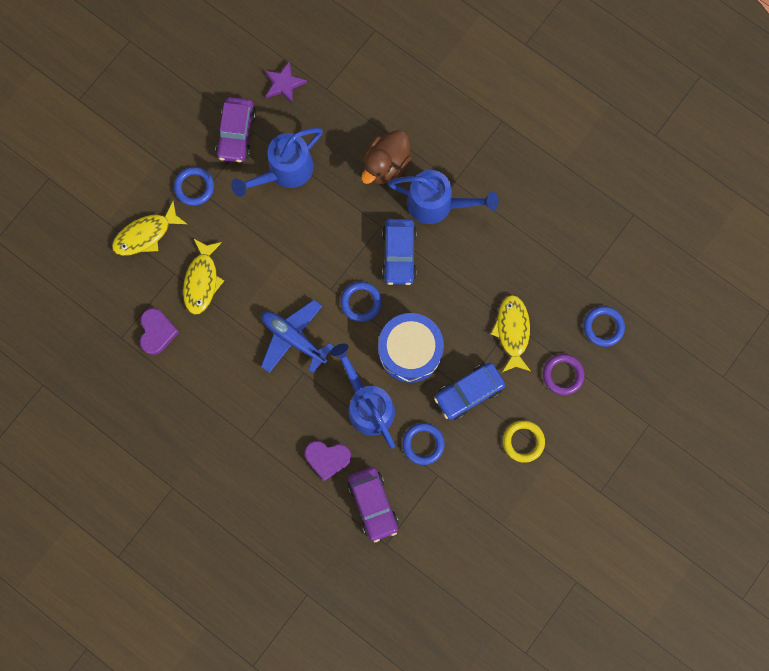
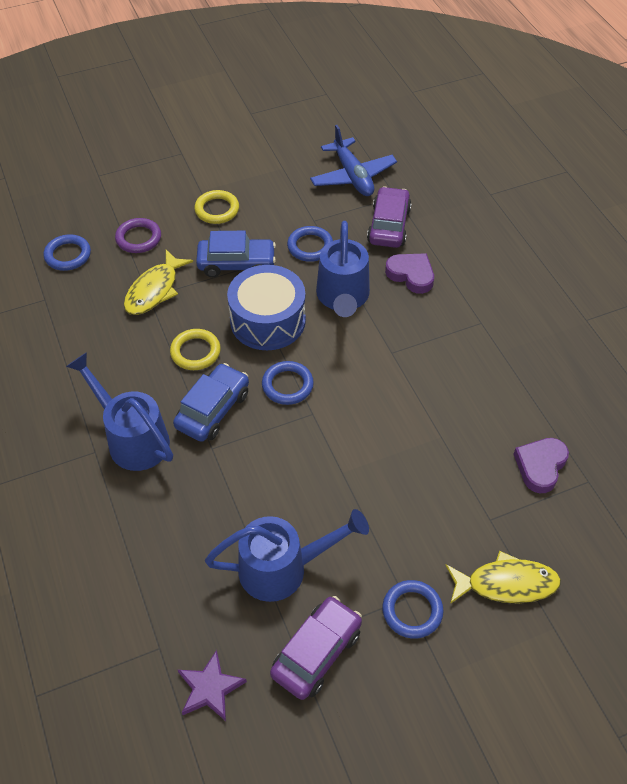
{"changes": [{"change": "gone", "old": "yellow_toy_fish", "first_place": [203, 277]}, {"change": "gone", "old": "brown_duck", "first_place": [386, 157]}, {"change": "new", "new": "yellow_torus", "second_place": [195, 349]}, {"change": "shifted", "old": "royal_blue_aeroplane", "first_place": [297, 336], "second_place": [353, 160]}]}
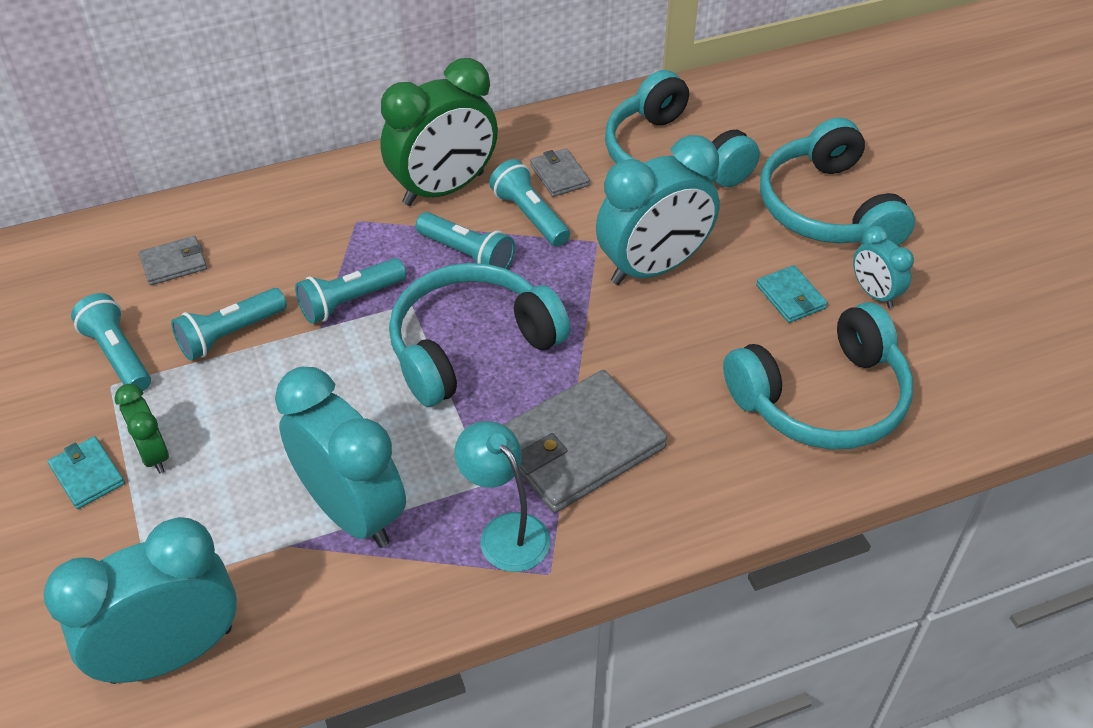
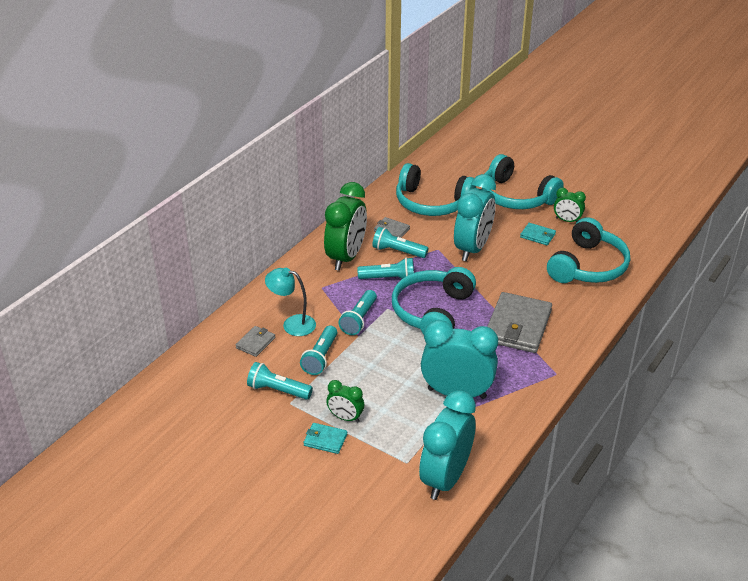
{"changes": [{"change": "shifted", "old": "aqua_desk_lamp", "first_place": [502, 496], "second_place": [290, 302]}, {"change": "repainted", "old": "aqua_clock", "new": "emerald_clock", "first_place": [883, 267], "second_place": [570, 205]}]}
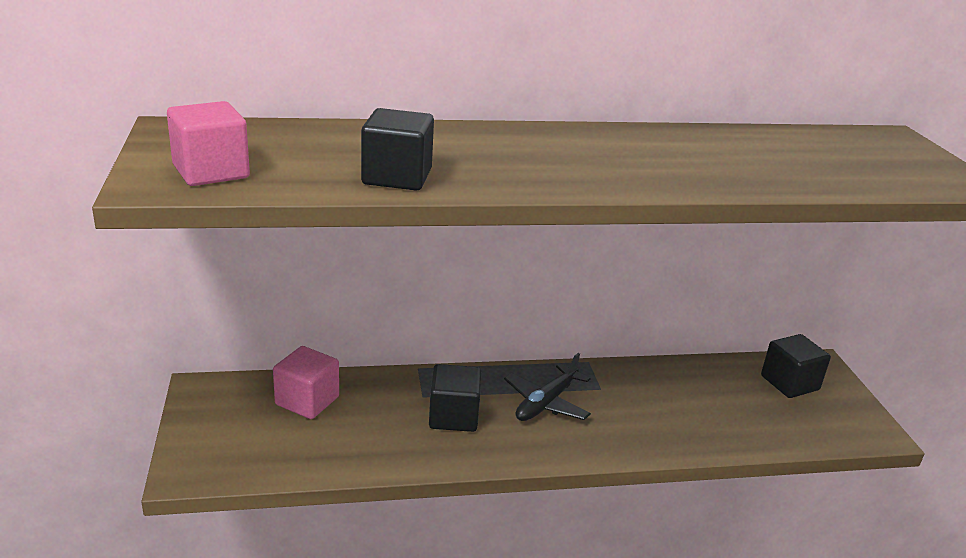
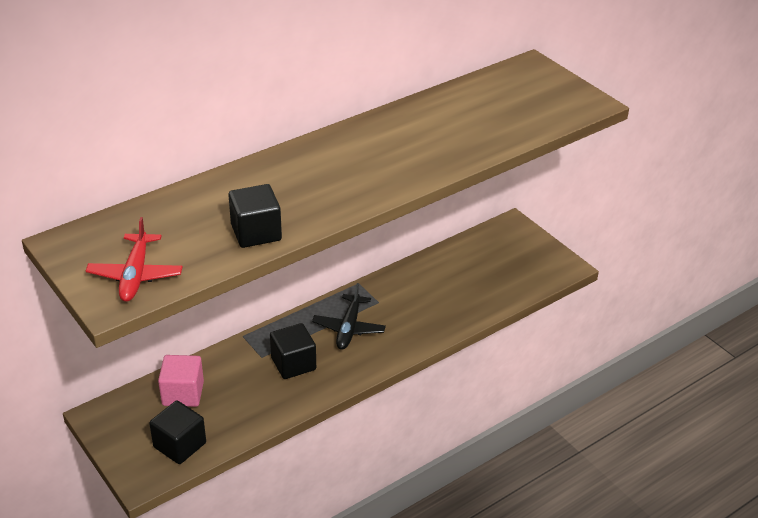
{"changes": [{"change": "shifted", "old": "black_block", "first_place": [796, 366], "second_place": [177, 432]}, {"change": "swapped", "old": "rosy_block", "new": "red_aeroplane", "first_place": [208, 143], "second_place": [134, 259]}]}
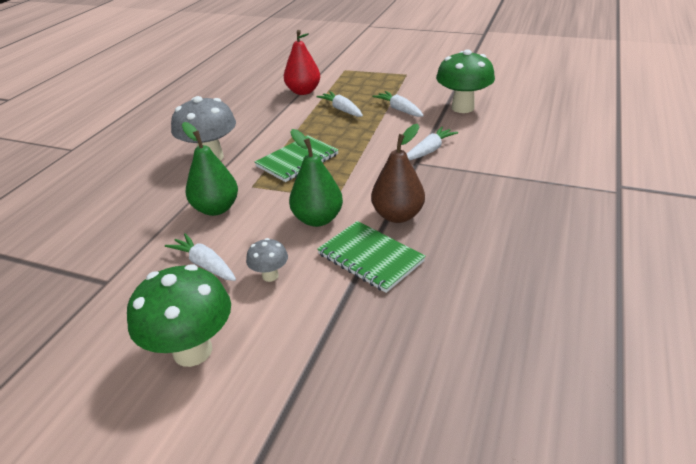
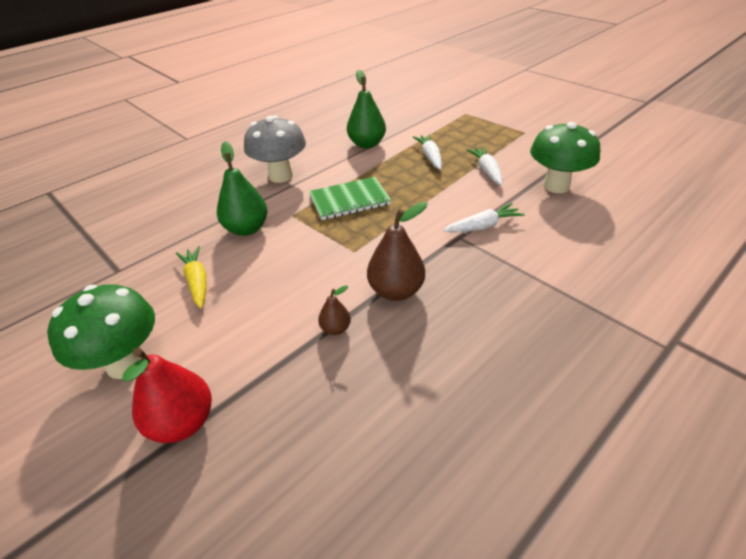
{"changes": [{"change": "gone", "old": "ash-grey_toadstool", "first_place": [267, 260]}, {"change": "shifted", "old": "red_pear_fruit", "first_place": [302, 62], "second_place": [167, 395]}, {"change": "shifted", "old": "emerald_pear_fruit", "first_place": [316, 178], "second_place": [366, 108]}, {"change": "swapped", "old": "emerald_exercise_book", "new": "brown_pear_fruit", "first_place": [371, 257], "second_place": [334, 310]}, {"change": "repainted", "old": "white_toy_carrot", "new": "yellow_toy_carrot", "first_place": [200, 257], "second_place": [191, 277]}]}
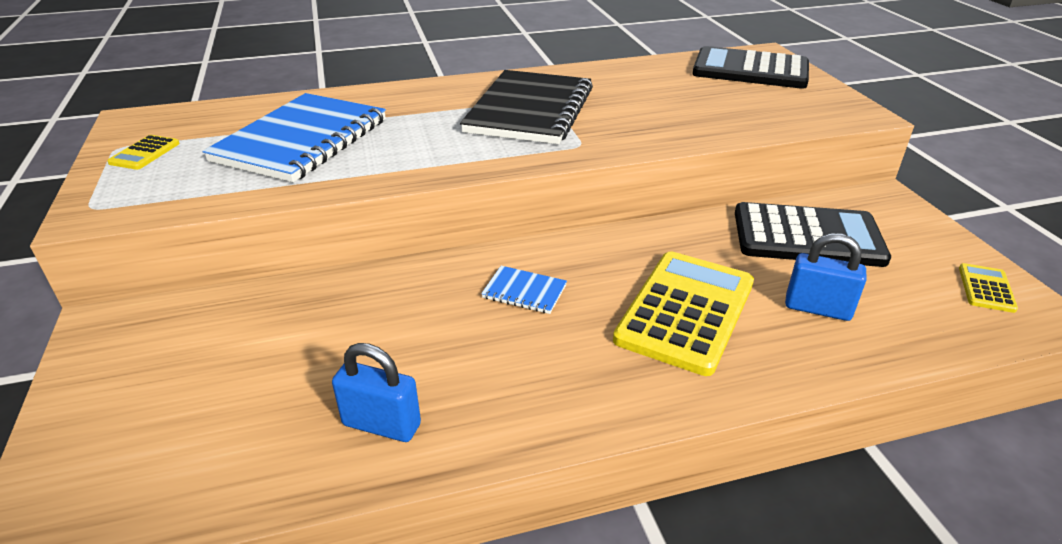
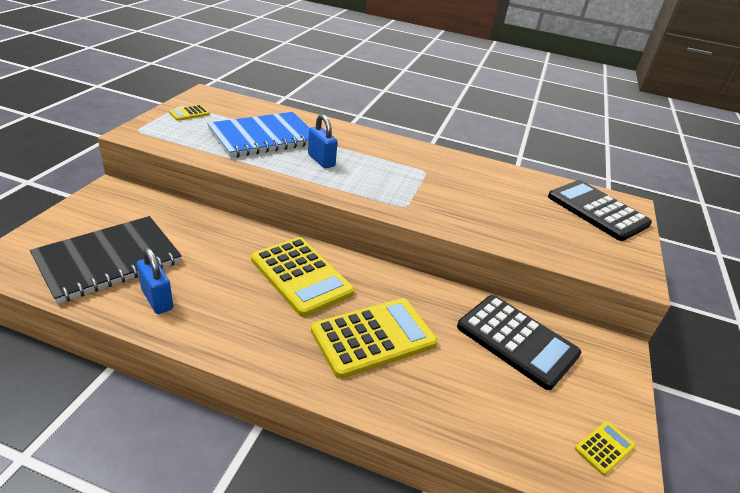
{"changes": [{"change": "shifted", "old": "black_exercise_book", "first_place": [526, 107], "second_place": [106, 260]}, {"change": "shifted", "old": "royal_blue_small_lock", "first_place": [825, 277], "second_place": [323, 141]}, {"change": "swapped", "old": "royal_blue_exercise_book", "new": "yellow_calculator", "first_place": [524, 290], "second_place": [302, 277]}]}
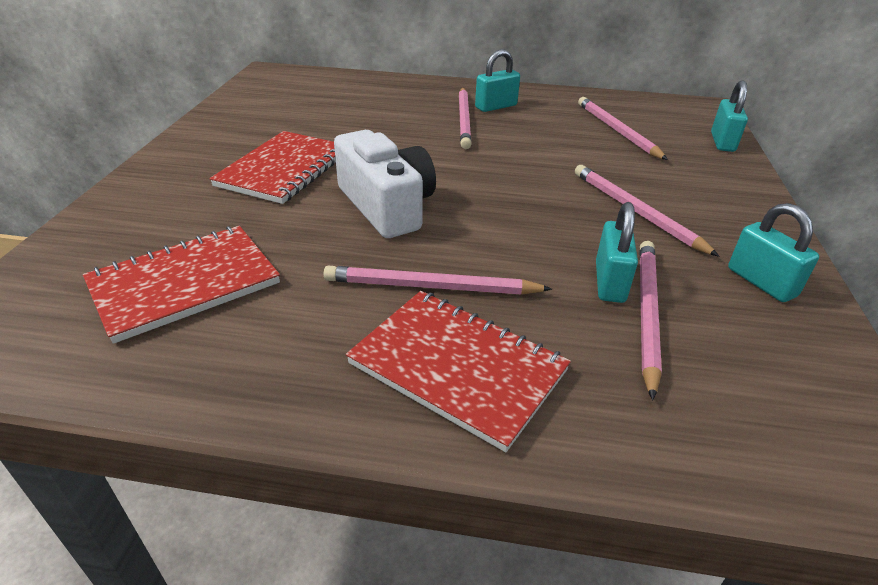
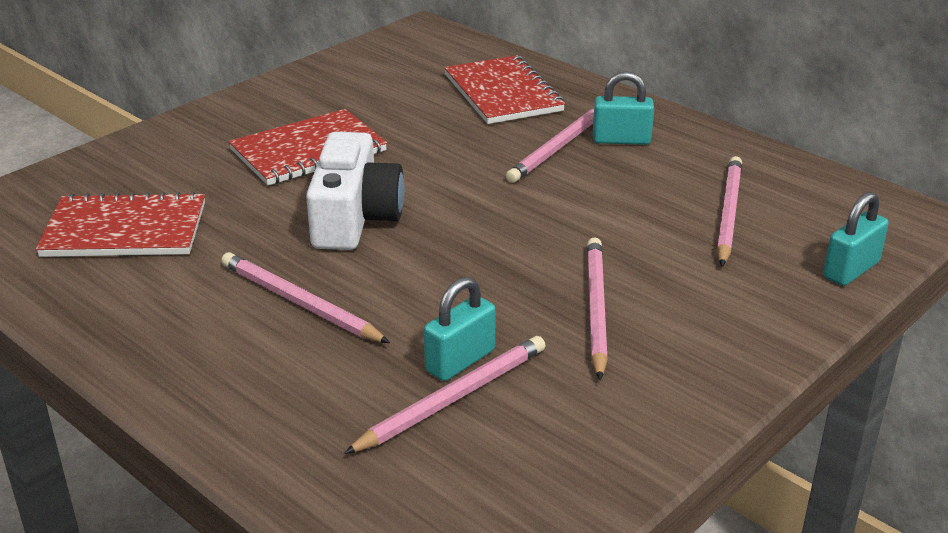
{"changes": [{"change": "gone", "old": "aqua_small_lock", "first_place": [773, 252]}, {"change": "shifted", "old": "red_exercise_book", "first_place": [458, 371], "second_place": [504, 89]}]}
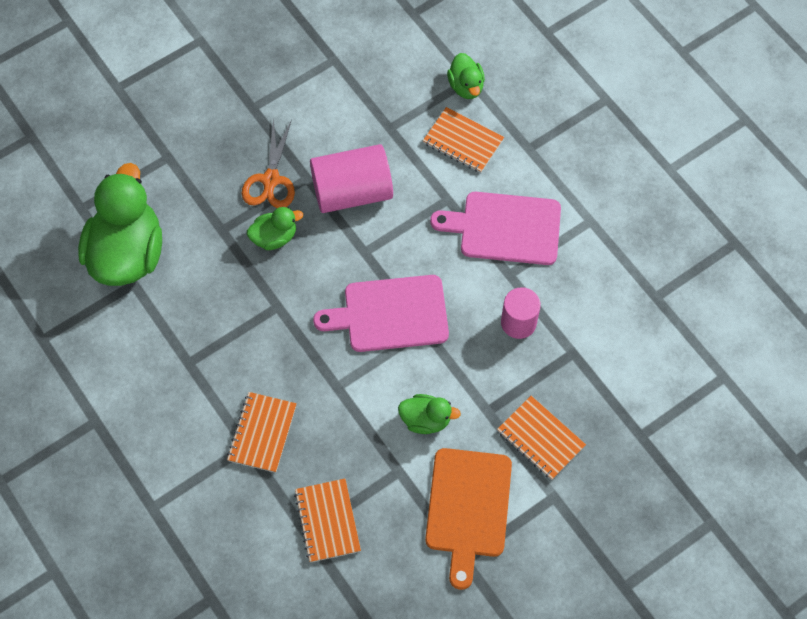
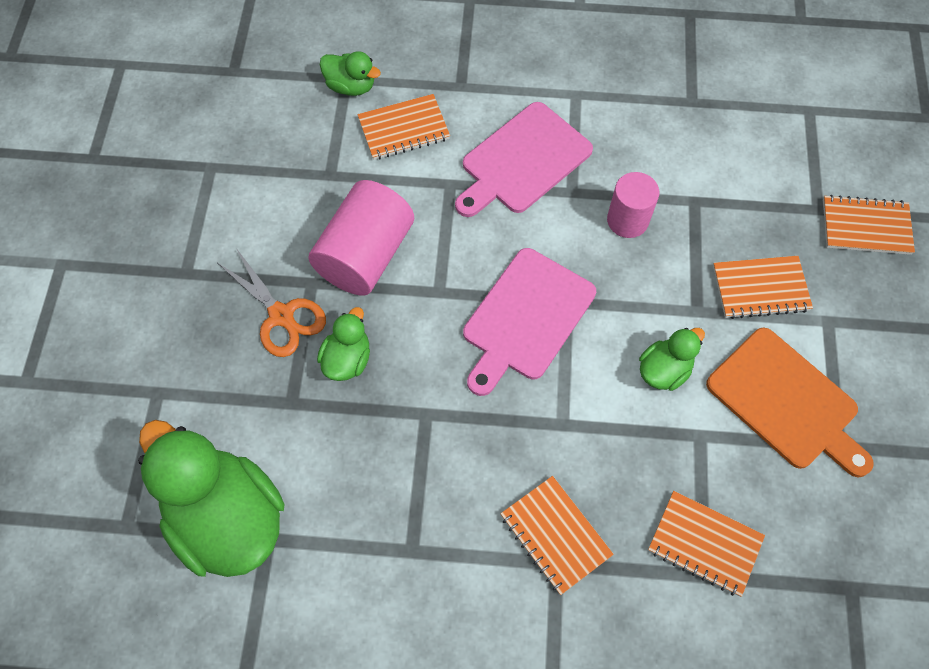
{"changes": [{"change": "new", "new": "orange_exercise_book", "second_place": [869, 225]}]}
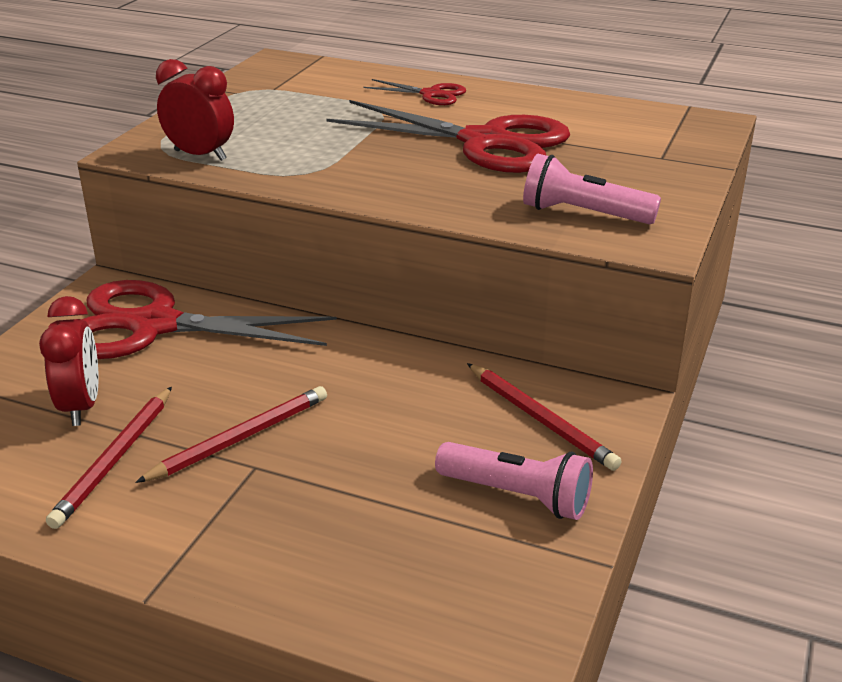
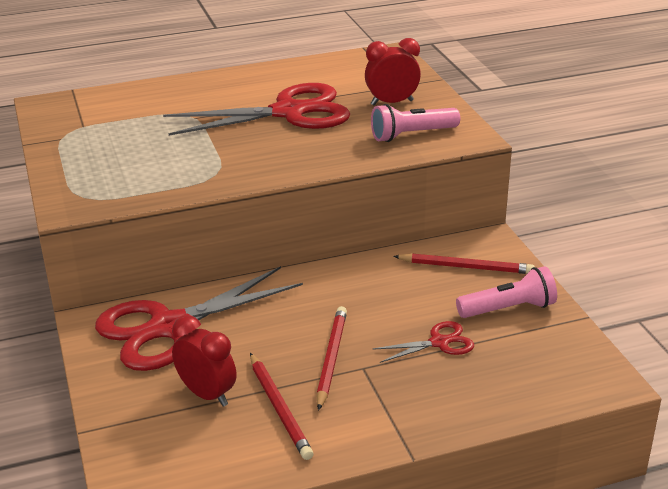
{"changes": [{"change": "shifted", "old": "red_clock", "first_place": [195, 110], "second_place": [393, 71]}, {"change": "shifted", "old": "red_shears", "first_place": [415, 92], "second_place": [423, 342]}]}
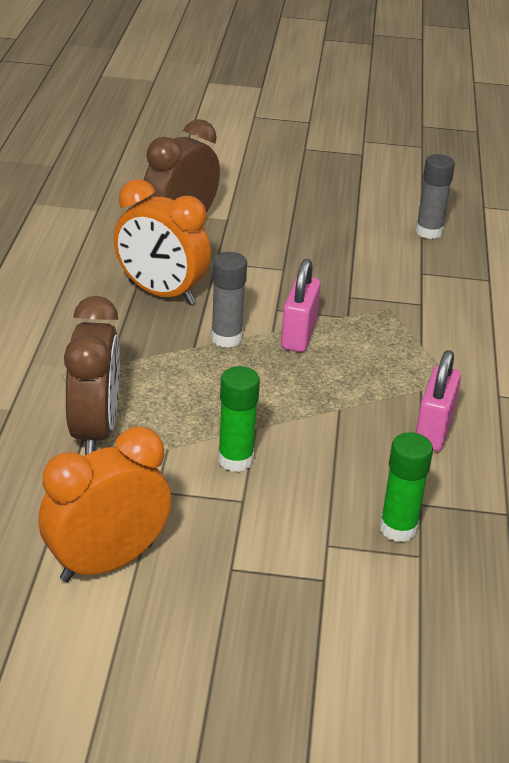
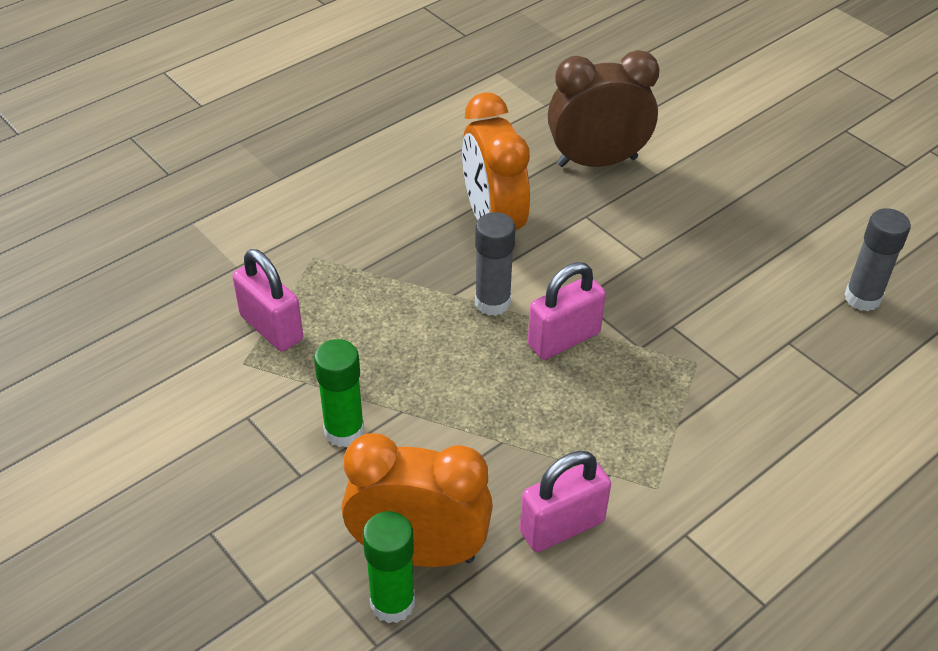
{"changes": [{"change": "shifted", "old": "orange_clock", "first_place": [104, 504], "second_place": [417, 500]}, {"change": "swapped", "old": "brown_clock", "new": "rosy_small_lock", "first_place": [92, 375], "second_place": [267, 300]}]}
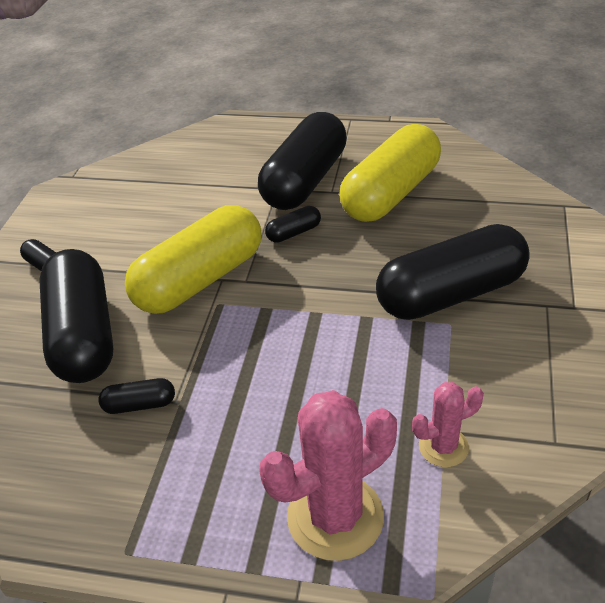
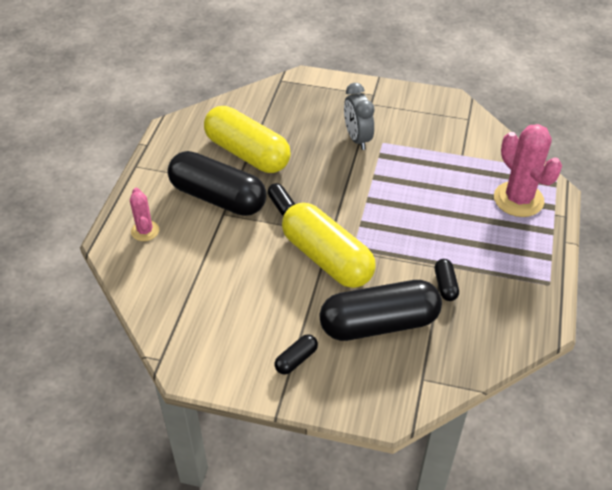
{"changes": [{"change": "shifted", "old": "rosy_saguaro_cactus", "first_place": [448, 424], "second_place": [144, 214]}, {"change": "swapped", "old": "black_pill", "new": "ash-grey_clock", "first_place": [453, 272], "second_place": [359, 116]}]}
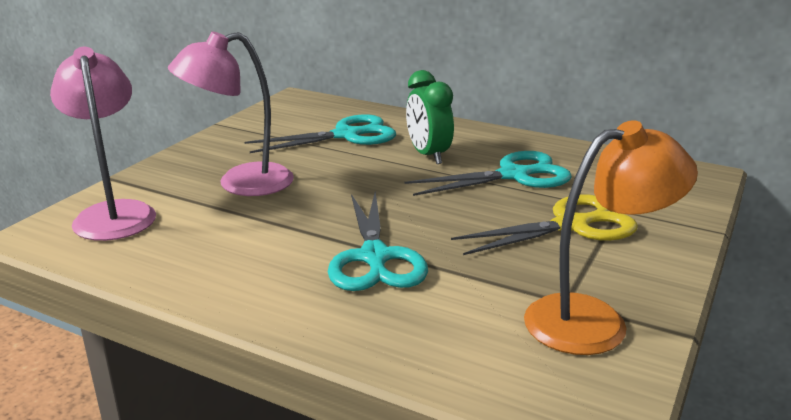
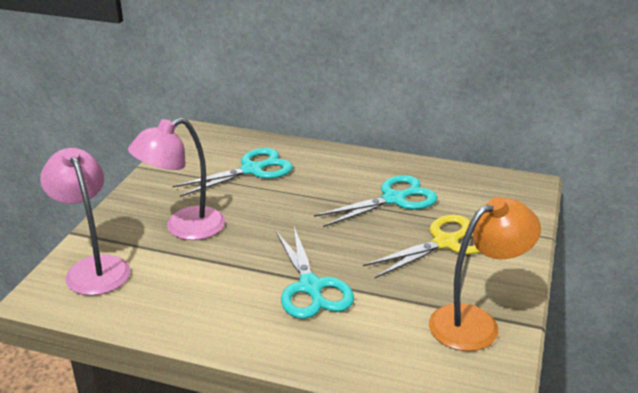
{"changes": [{"change": "gone", "old": "emerald_clock", "first_place": [430, 117]}]}
